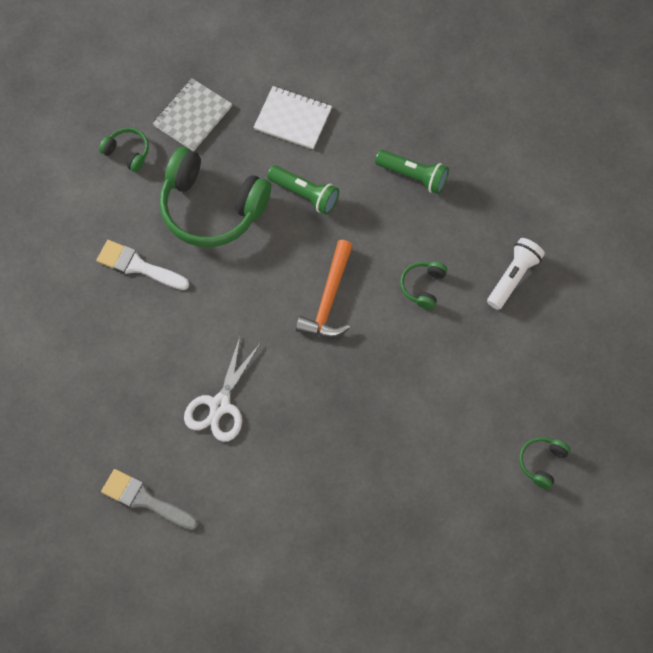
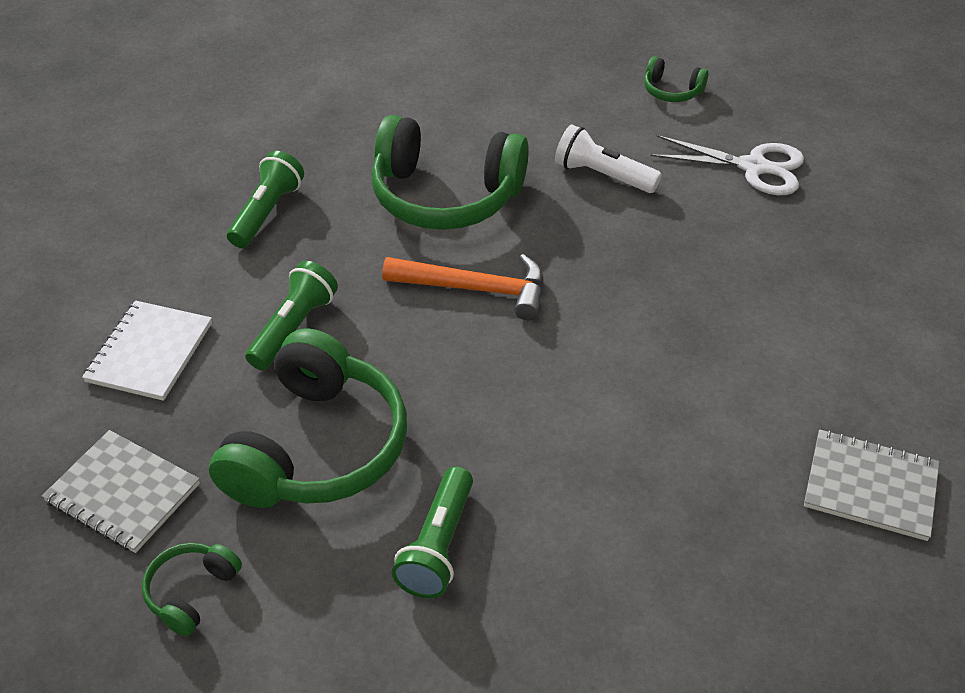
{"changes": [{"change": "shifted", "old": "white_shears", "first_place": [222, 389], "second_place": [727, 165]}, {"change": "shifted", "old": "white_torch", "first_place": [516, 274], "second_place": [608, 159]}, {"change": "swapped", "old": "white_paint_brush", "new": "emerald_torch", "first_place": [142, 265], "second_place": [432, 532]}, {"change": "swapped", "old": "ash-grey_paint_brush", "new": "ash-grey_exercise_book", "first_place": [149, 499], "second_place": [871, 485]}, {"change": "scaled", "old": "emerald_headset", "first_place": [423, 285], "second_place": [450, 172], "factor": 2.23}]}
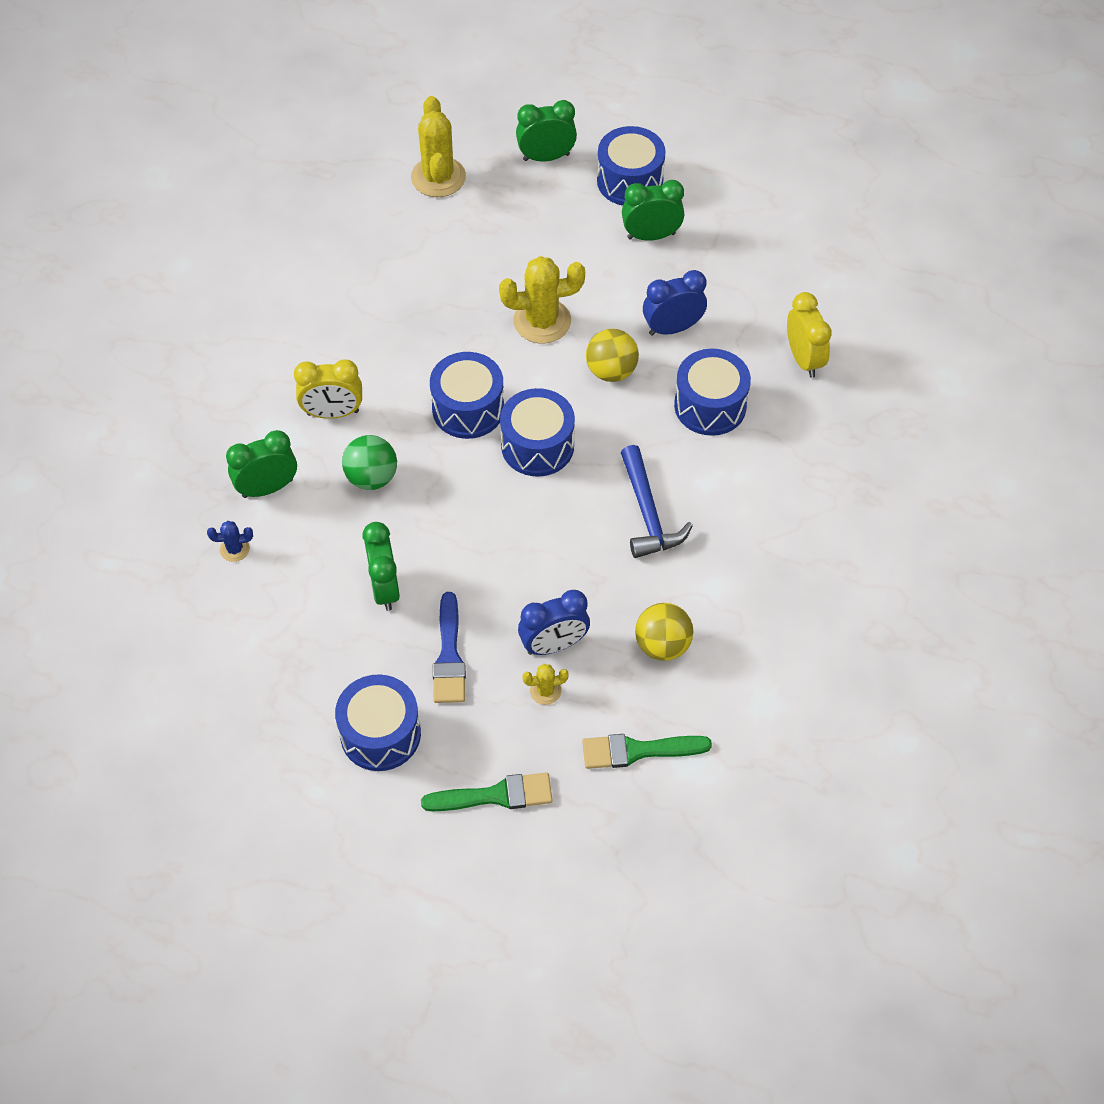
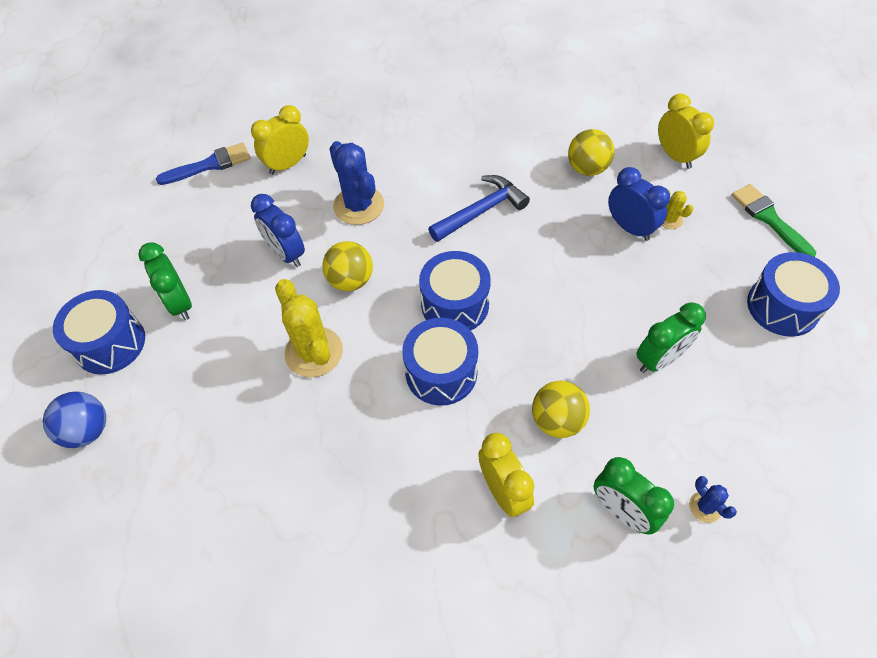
{"changes": [{"change": "gone", "old": "yellow_saguaro_cactus", "first_place": [438, 146]}, {"change": "shifted", "old": "royal_blue_paint_brush", "first_place": [449, 647], "second_place": [203, 163]}, {"change": "swapped", "old": "emerald_clock", "new": "royal_blue_sphere", "first_place": [546, 131], "second_place": [74, 419]}, {"change": "swapped", "old": "emerald_paint_brush", "new": "yellow_clock", "first_place": [647, 751], "second_place": [686, 131]}, {"change": "swapped", "old": "royal_blue_drum", "new": "royal_blue_saguaro_cactus", "first_place": [712, 392], "second_place": [356, 183]}, {"change": "repainted", "old": "emerald_sphere", "new": "yellow_sphere", "first_place": [369, 462], "second_place": [561, 409]}]}
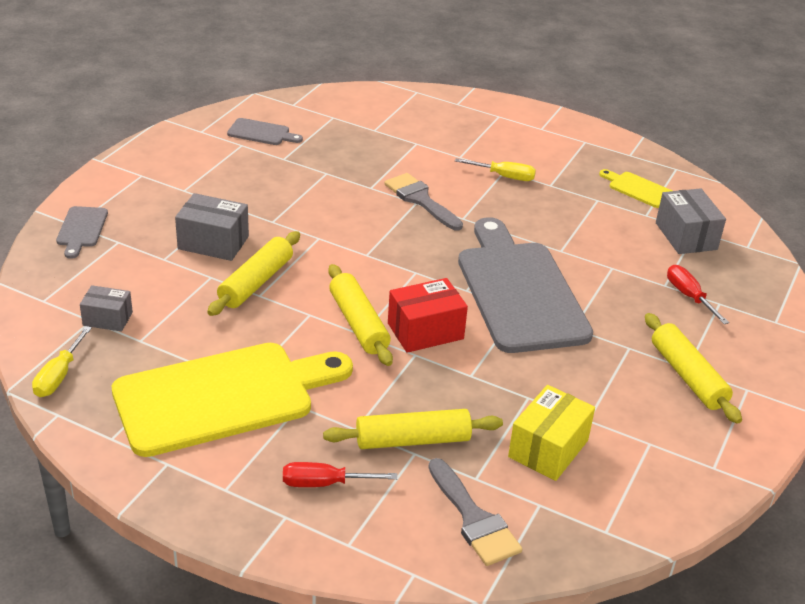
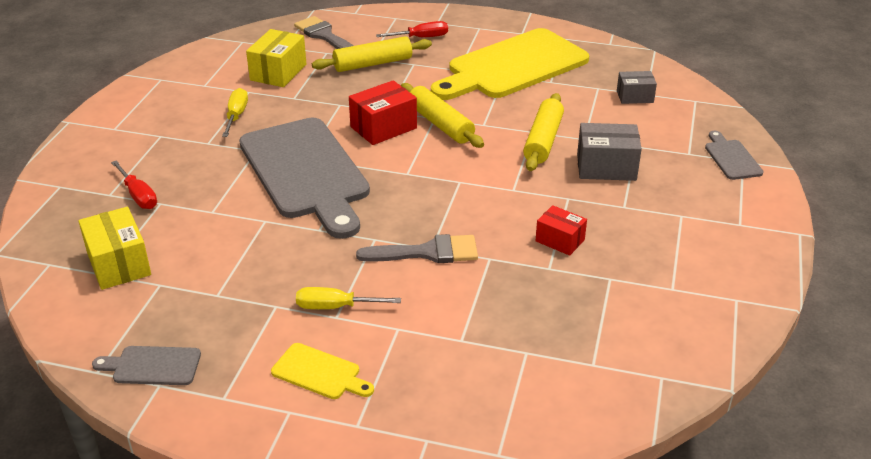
{"changes": [{"change": "gone", "old": "yellow_rolling_pin", "first_place": [693, 368]}, {"change": "new", "new": "red_package", "second_place": [561, 230]}, {"change": "shifted", "old": "yellow_screwdriver", "first_place": [62, 361], "second_place": [235, 112]}, {"change": "shifted", "old": "ash-grey_bread_board", "first_place": [265, 131], "second_place": [146, 365]}, {"change": "shifted", "old": "yellow_bread_board", "first_place": [635, 188], "second_place": [322, 371]}, {"change": "repainted", "old": "ash-grey_package", "new": "yellow_package", "first_place": [691, 221], "second_place": [115, 248]}, {"change": "rotated", "old": "ash-grey_paint_brush", "first_place": [423, 202], "second_place": [417, 249], "degrees": -45}]}
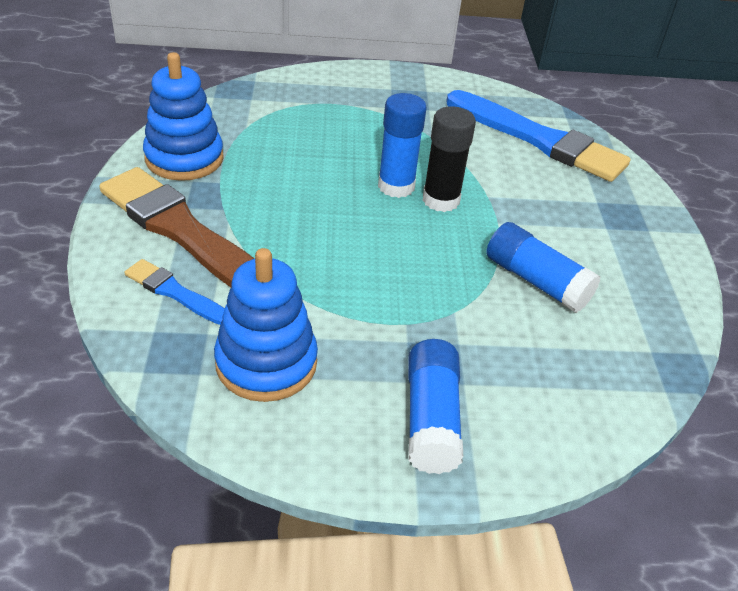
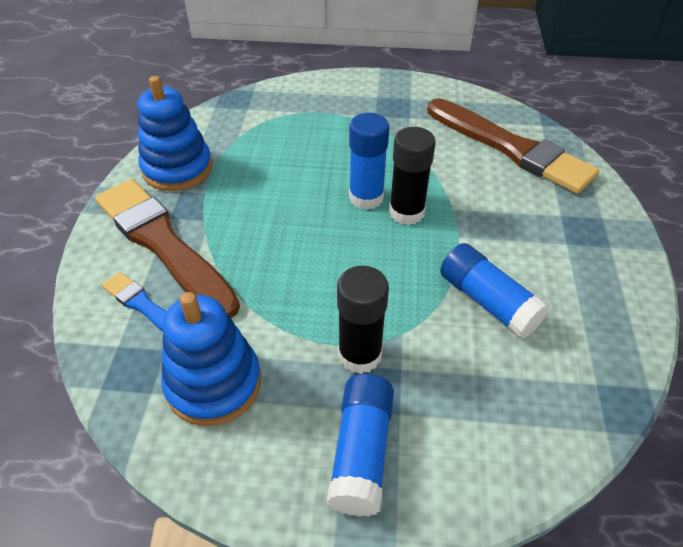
{"changes": [{"change": "new", "new": "black_stick_of_glue", "second_place": [363, 320]}, {"change": "repainted", "old": "royal_blue_paint_brush", "new": "brown_paint_brush", "first_place": [538, 136], "second_place": [513, 146]}]}
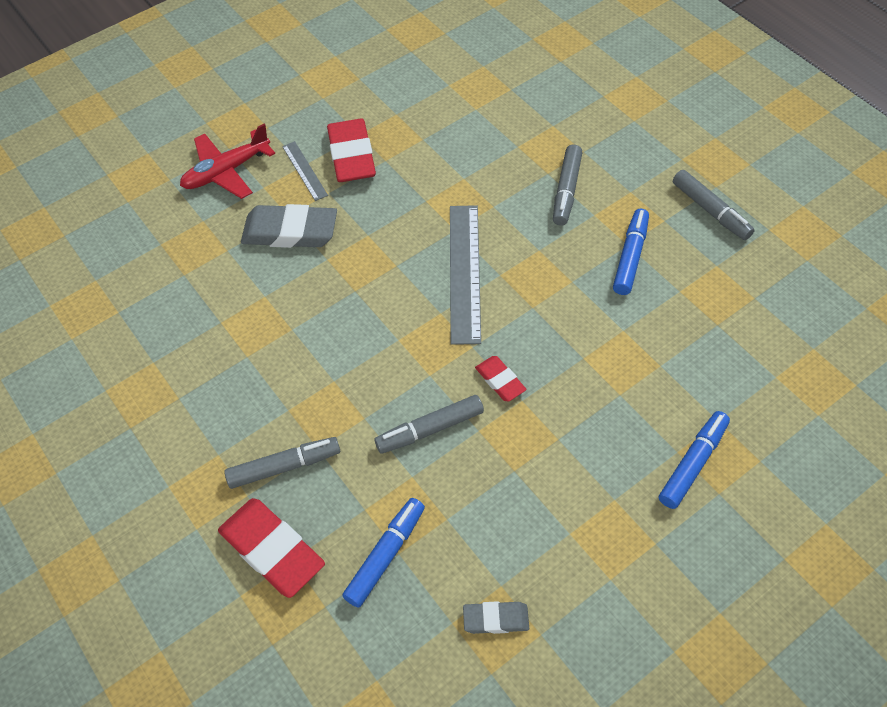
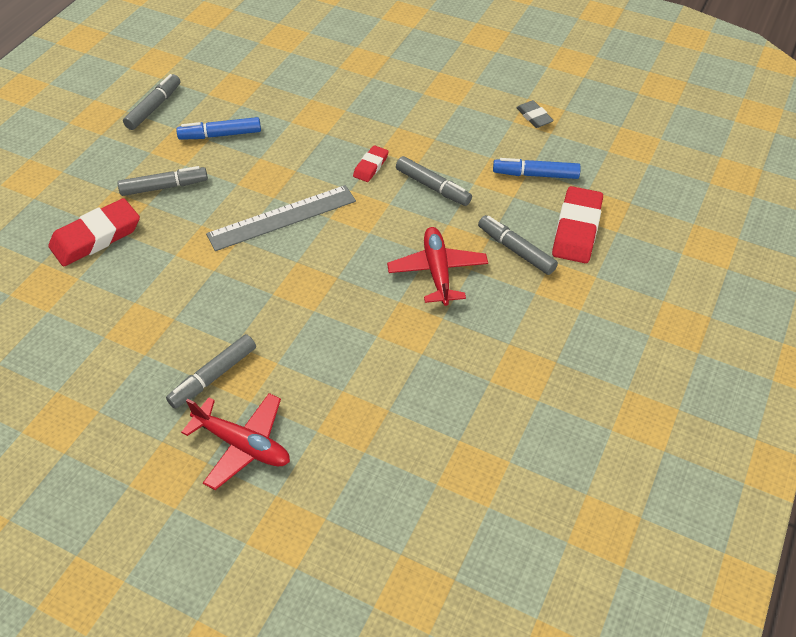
{"changes": [{"change": "gone", "old": "ash-grey_gum_eraser", "first_place": [289, 226]}, {"change": "gone", "old": "royal_blue_marker_pen", "first_place": [694, 460]}, {"change": "new", "new": "red_aeroplane", "second_place": [437, 266]}, {"change": "shifted", "old": "red_gum_eraser", "first_place": [351, 150], "second_place": [94, 232]}, {"change": "swapped", "old": "ash-grey_measuring_stick", "new": "ash-grey_marker_pen", "first_place": [305, 171], "second_place": [211, 371]}]}
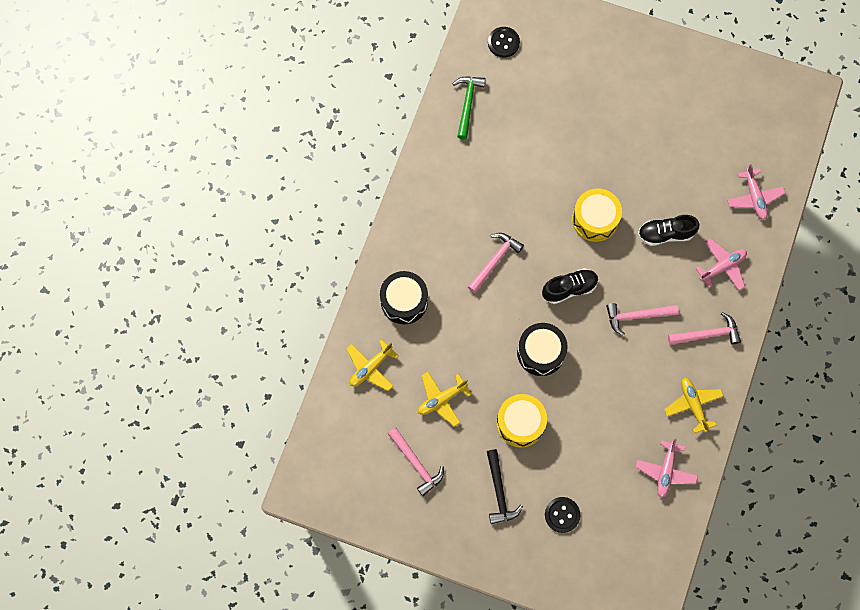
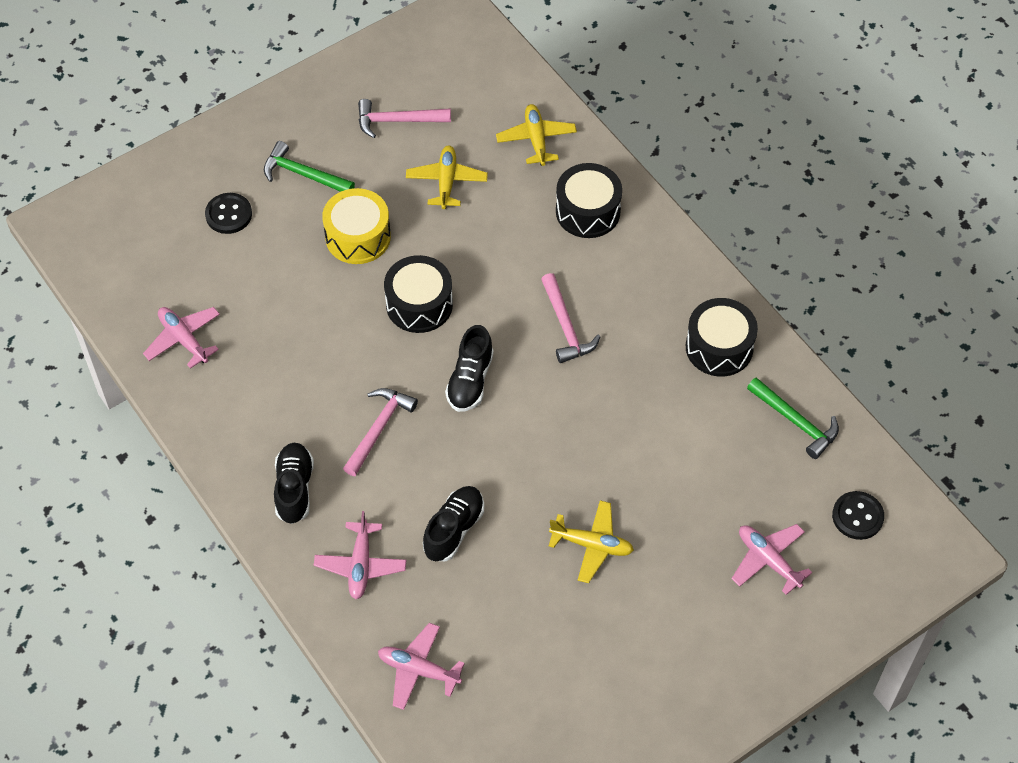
{"changes": [{"change": "gone", "old": "yellow_drum", "first_place": [597, 215]}, {"change": "new", "new": "black_drum", "second_place": [722, 337]}, {"change": "new", "new": "rosy_aeroplane", "second_place": [772, 559]}, {"change": "shifted", "old": "yellow_aeroplane", "first_place": [694, 405], "second_place": [591, 541]}, {"change": "swapped", "old": "rosy_carpenter's_hammer", "new": "black_shoe", "first_place": [704, 328], "second_place": [294, 483]}, {"change": "repainted", "old": "black_carpenter's_hammer", "new": "emerald_carpenter's_hammer", "first_place": [505, 486], "second_place": [309, 166]}]}
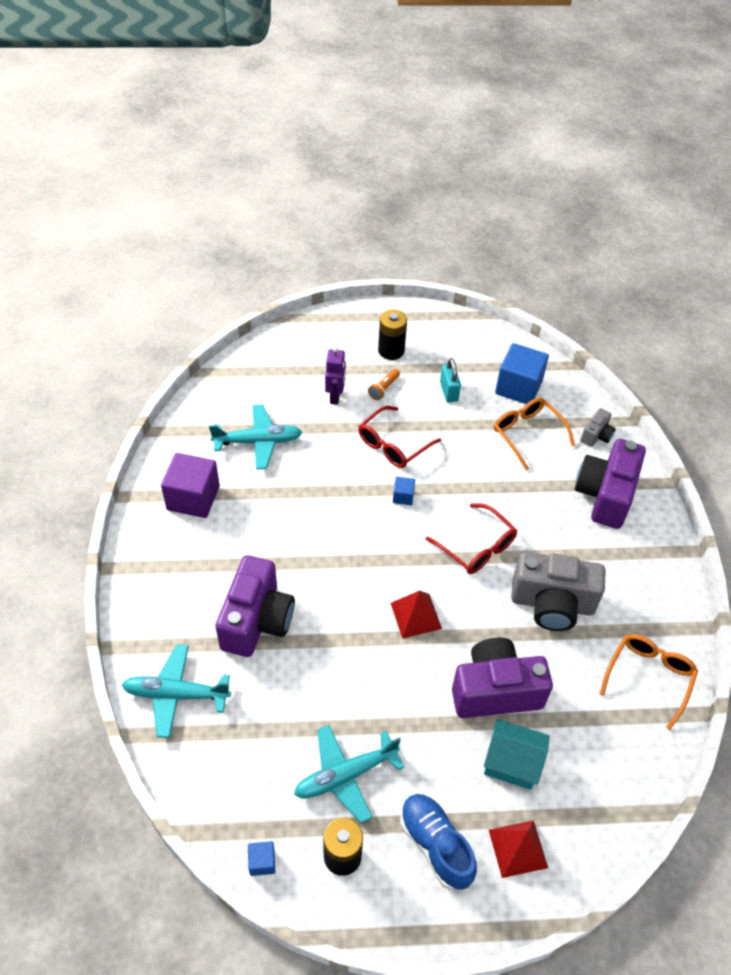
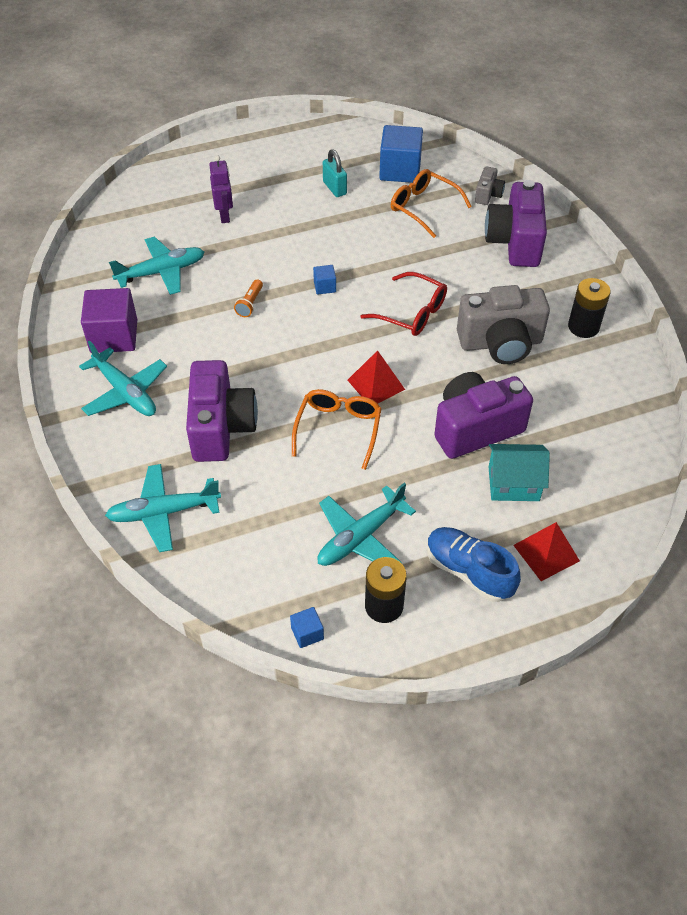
{"changes": [{"change": "gone", "old": "red_eyeglasses", "first_place": [399, 437]}, {"change": "new", "new": "aqua_aeroplane", "second_place": [123, 378]}, {"change": "shifted", "old": "orange_torch", "first_place": [384, 384], "second_place": [248, 298]}, {"change": "shifted", "old": "black_AA_battery", "first_place": [392, 334], "second_place": [589, 308]}, {"change": "shifted", "old": "orange_eyeglasses", "first_place": [649, 682], "second_place": [337, 429]}]}
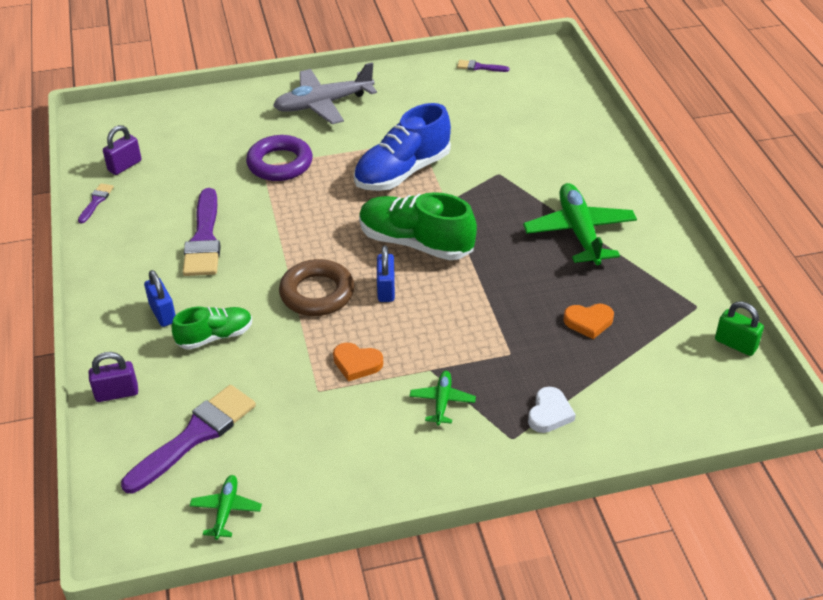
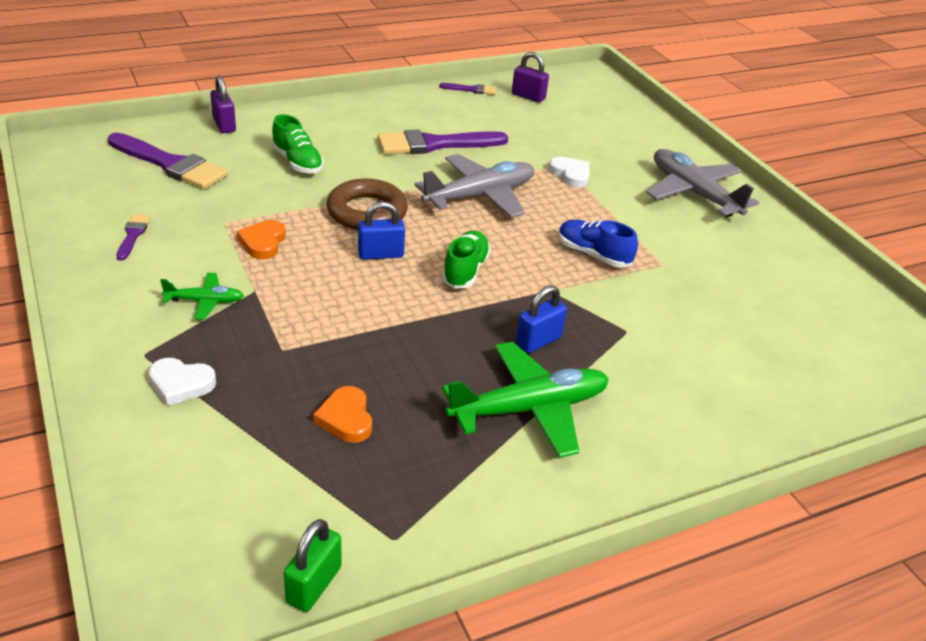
{"changes": [{"change": "gone", "old": "emerald_aeroplane", "first_place": [226, 507]}, {"change": "new", "new": "ash-grey_aeroplane", "second_place": [474, 186]}, {"change": "shifted", "old": "royal_blue_small_lock", "first_place": [160, 298], "second_place": [541, 319]}, {"change": "shifted", "old": "purple_paint_brush", "first_place": [483, 66], "second_place": [133, 237]}, {"change": "swapped", "old": "purple_torus", "new": "white_heart", "first_place": [279, 158], "second_place": [569, 172]}, {"change": "scaled", "old": "royal_blue_shoe", "first_place": [402, 147], "second_place": [598, 244], "factor": 0.59}, {"change": "scaled", "old": "emerald_shoe", "first_place": [418, 226], "second_place": [466, 260], "factor": 0.59}]}
